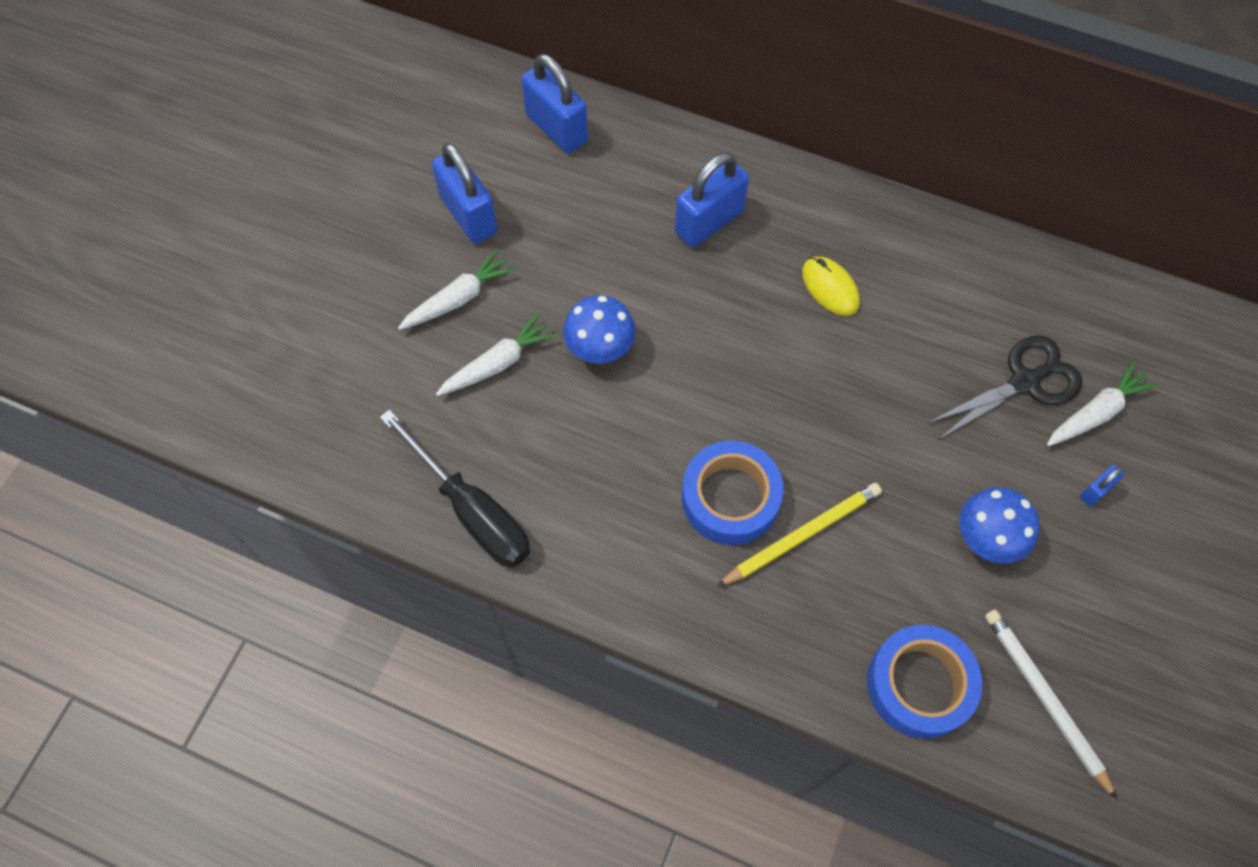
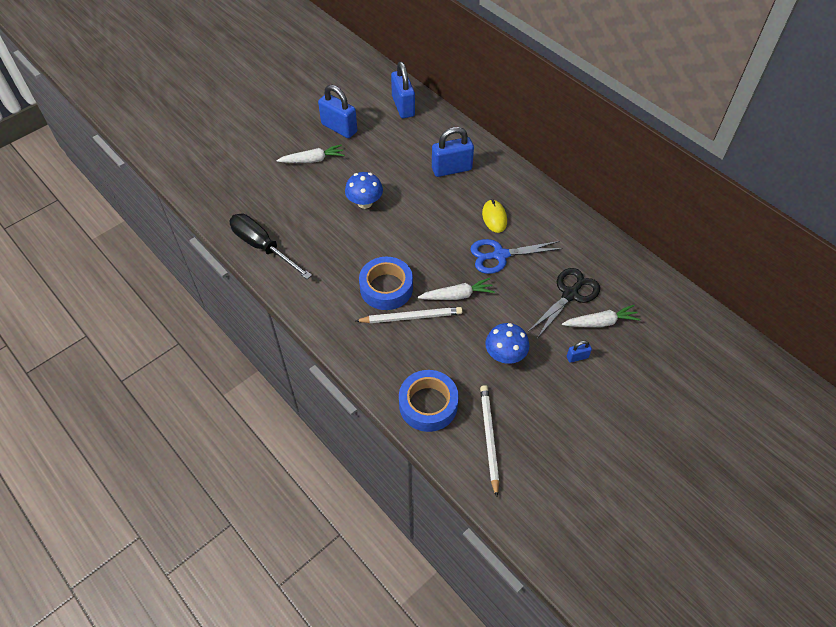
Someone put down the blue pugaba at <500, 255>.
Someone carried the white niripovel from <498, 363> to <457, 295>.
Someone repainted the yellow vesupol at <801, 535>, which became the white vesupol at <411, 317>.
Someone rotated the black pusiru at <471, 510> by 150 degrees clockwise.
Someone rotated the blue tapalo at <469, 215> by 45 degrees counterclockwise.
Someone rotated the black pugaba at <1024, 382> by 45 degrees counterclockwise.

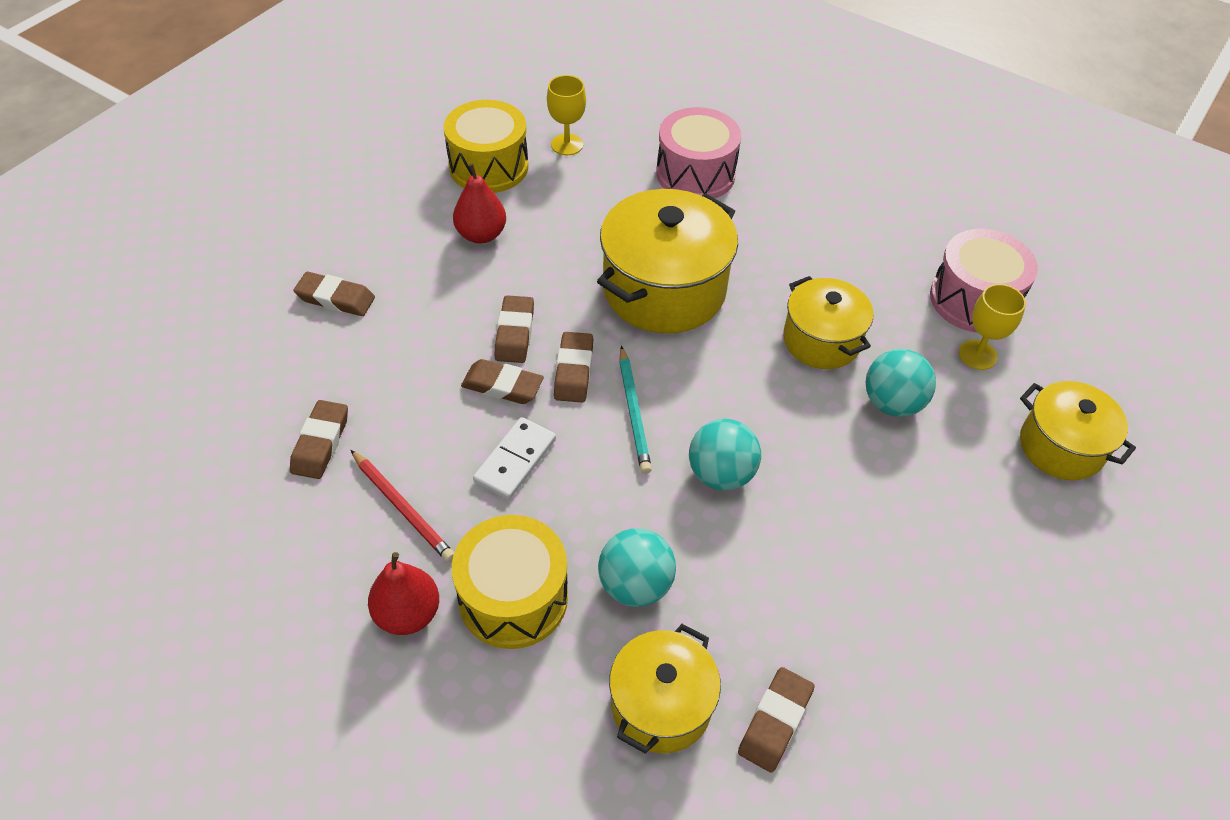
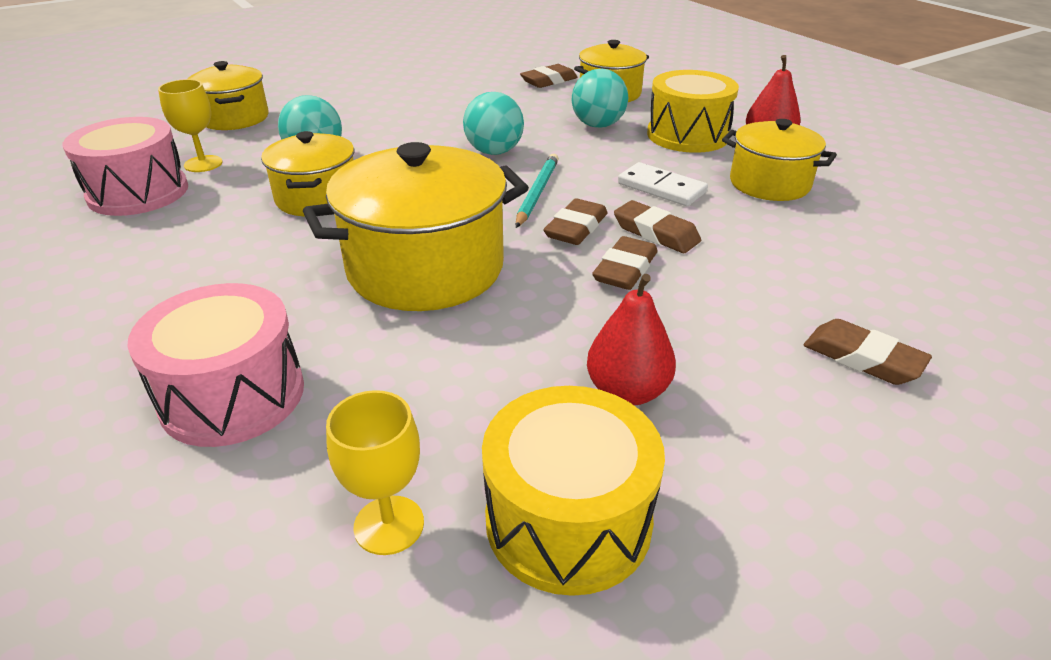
Someone took away the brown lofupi at <321, 443>.
Someone swapped the red vesupol at <403, 507> for the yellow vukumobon at <769, 184>.
Someone rotated the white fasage at <515, 460> by 75 degrees clockwise.

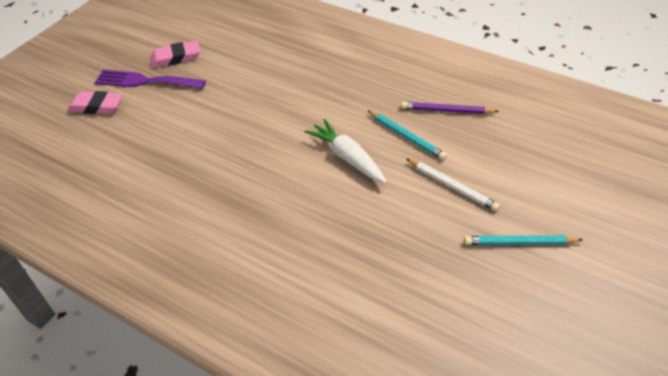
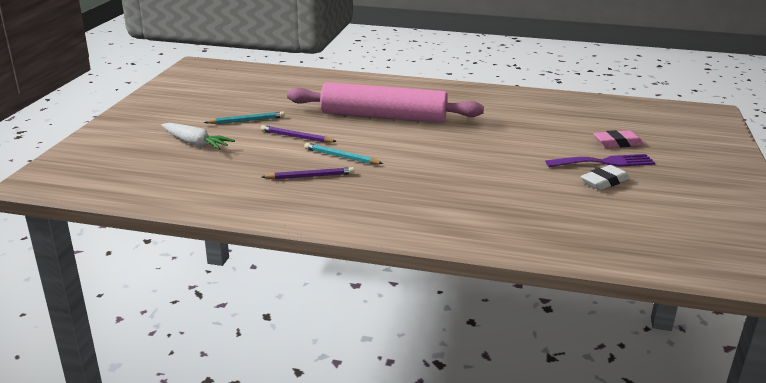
Someone put down the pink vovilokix at <383, 116>.
Someone carried the white niripovel from <347, 158> to <195, 143>.
Someone repainted the pink lofupi at <176, 58>, which became the white lofupi at <604, 182>.
Someone repainted the white vesupol at <452, 186>, which became the purple vesupol at <296, 137>.

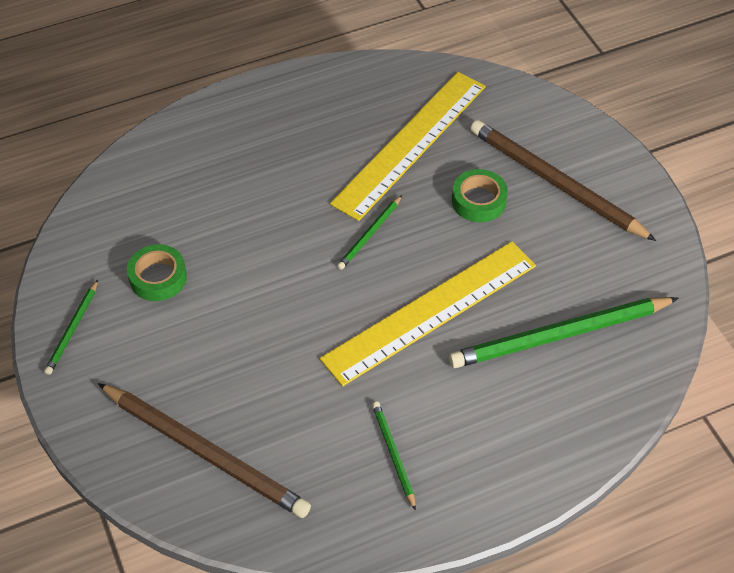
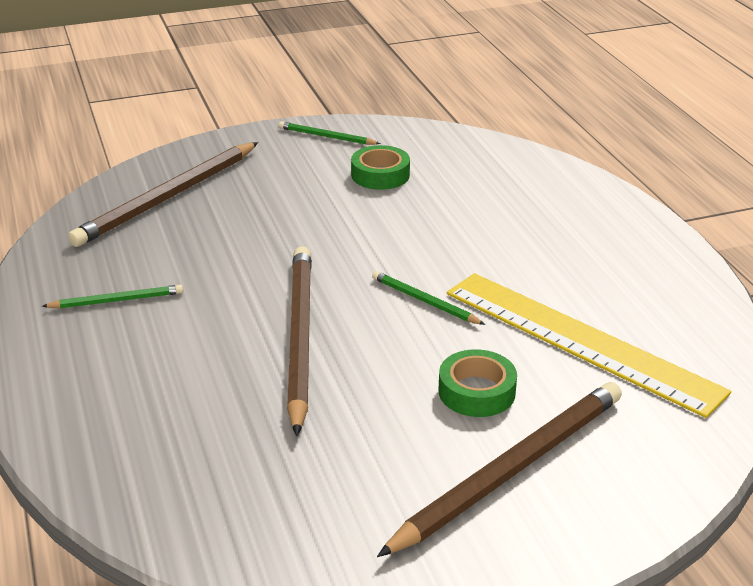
Someone took away the green vesupol at <559, 335>.
Someone swapped the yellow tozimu at <430, 311> for the brown vesupol at <299, 338>.

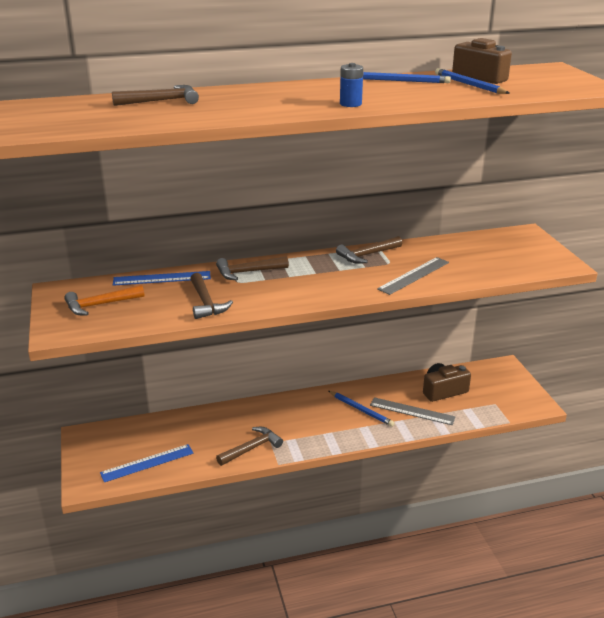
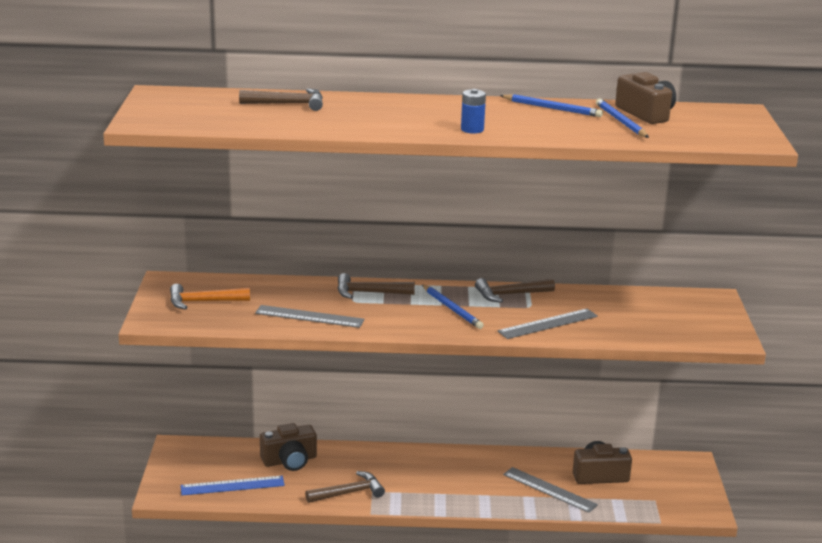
Someone took away the blue tozimu at <162, 278>.
Someone put down the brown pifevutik at <289, 460>.
Someone carried the blue vesupol from <361, 410> to <452, 309>.
Someone swapped the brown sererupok at <206, 303> for the grey tozimu at <309, 316>.

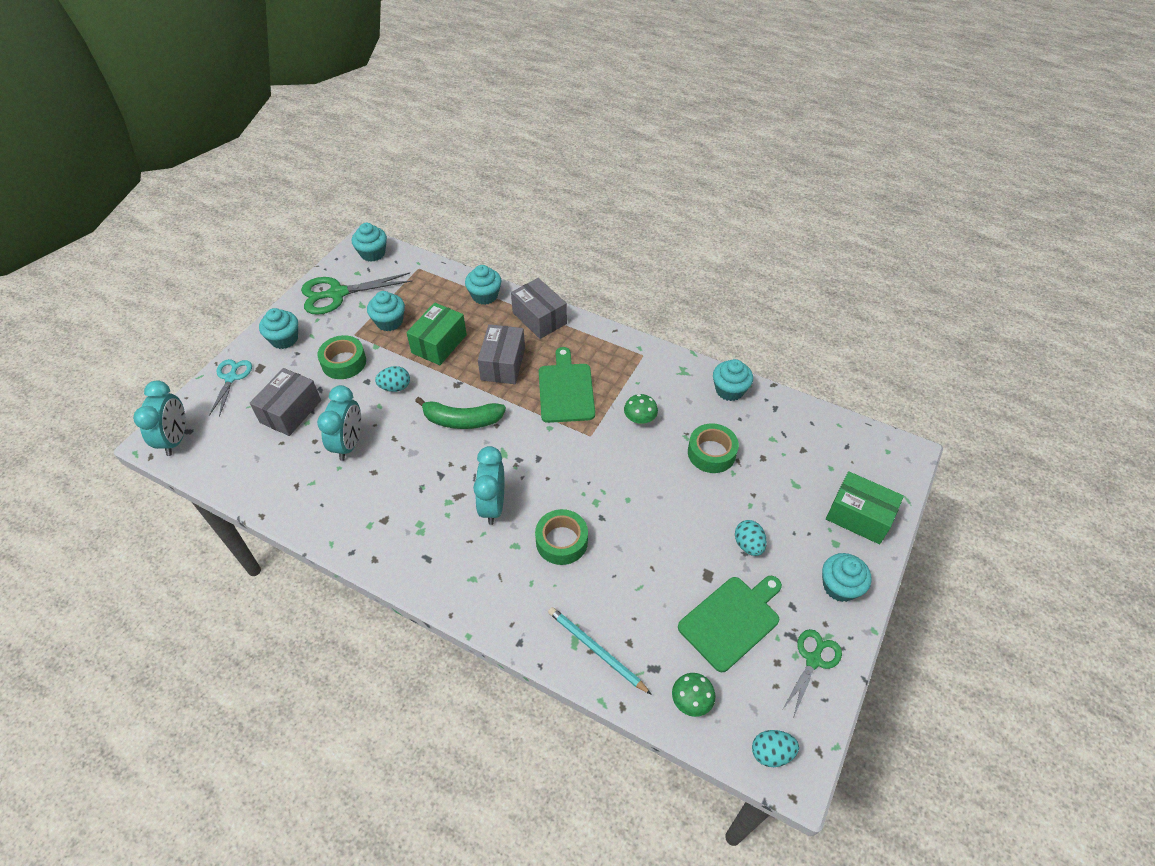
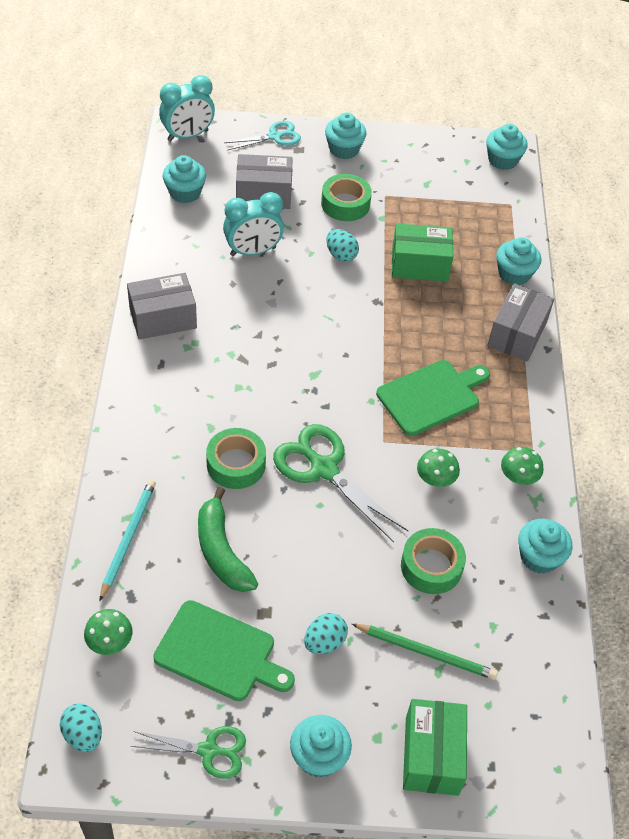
Someone took away the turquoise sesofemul at <493, 505>.
Someone put down the green vesupol at <426, 652>.
Someone put down the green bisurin at <518, 477>.
Someone carried the green pugaba from <337, 294> to <324, 469>.
Someone carried the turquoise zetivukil from <389, 322> to <185, 192>.
Someone carried the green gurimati from <462, 420> to <221, 551>.
Someone carried the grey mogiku from <503, 364> to <163, 318>.

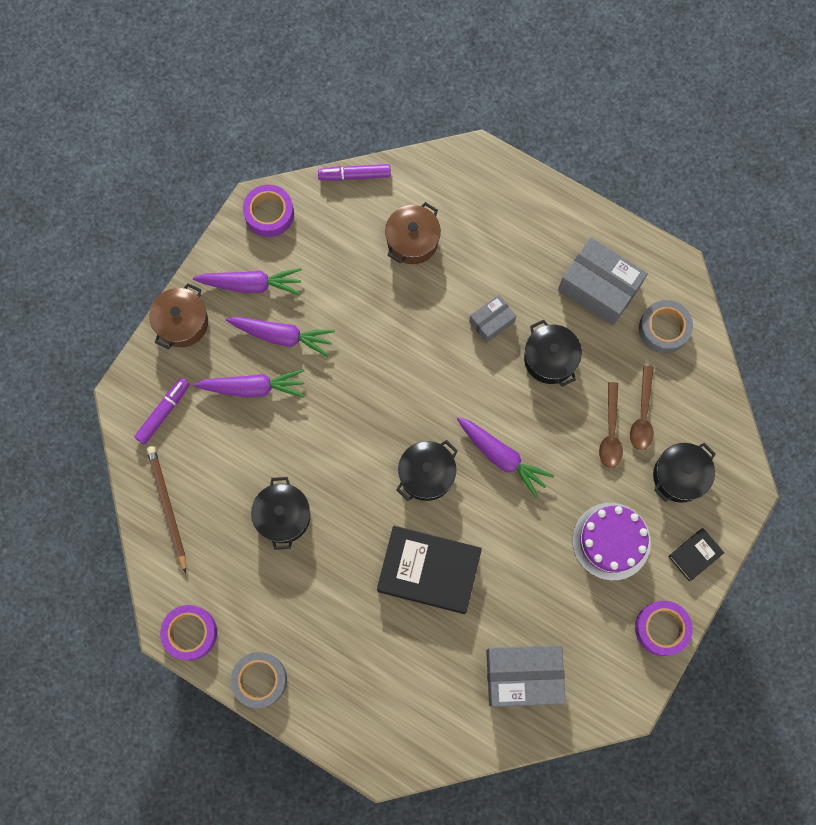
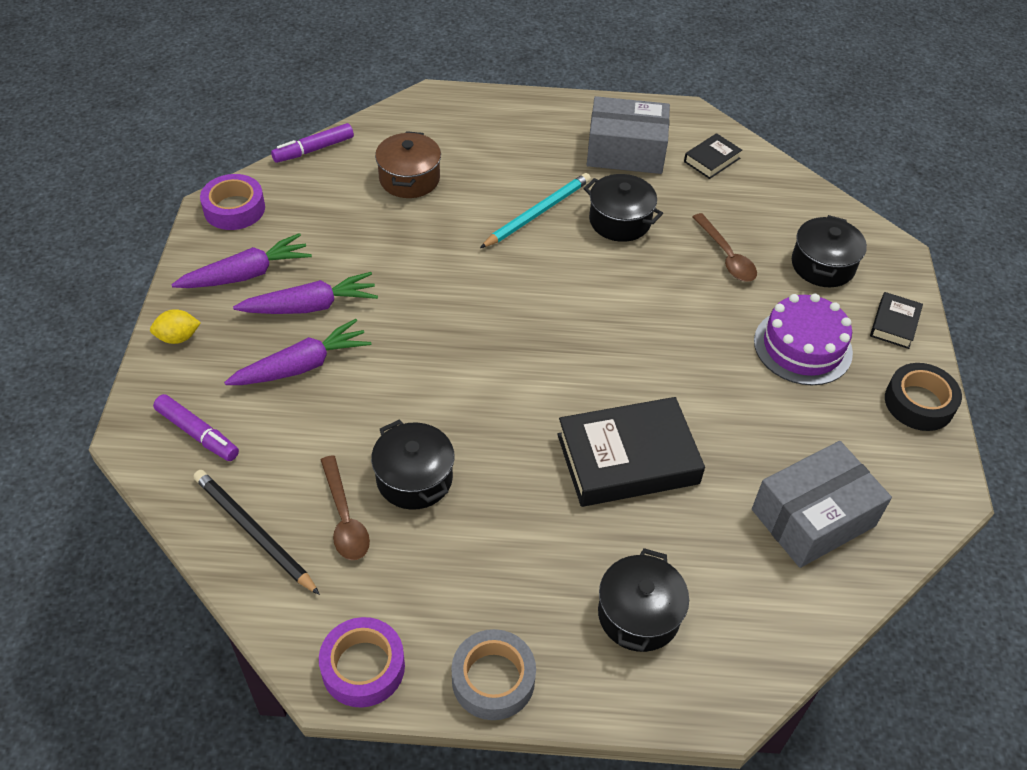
Someone took away the purple niripovel at <502, 457>.
Someone carried the black vukumobon from <426, 474> to <638, 614>.
Someone carried the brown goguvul from <642, 415> to <344, 518>.
Someone swapped the brown vukumobon at <182, 323> for the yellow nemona at <178, 337>.
Someone swapped the grey mogiku at <491, 321> for the turquoise vesupol at <537, 213>.
Someone swapped the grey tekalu at <663, 329> for the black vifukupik at <711, 160>.
Someone repainted the brown vesupol at <167, 507>, which became the black vesupol at <253, 532>.
Someone repainted the purple tekalu at <661, 628>, which became the black tekalu at <919, 403>.
Someone rotated the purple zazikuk at <163, 412> by 120 degrees clockwise.

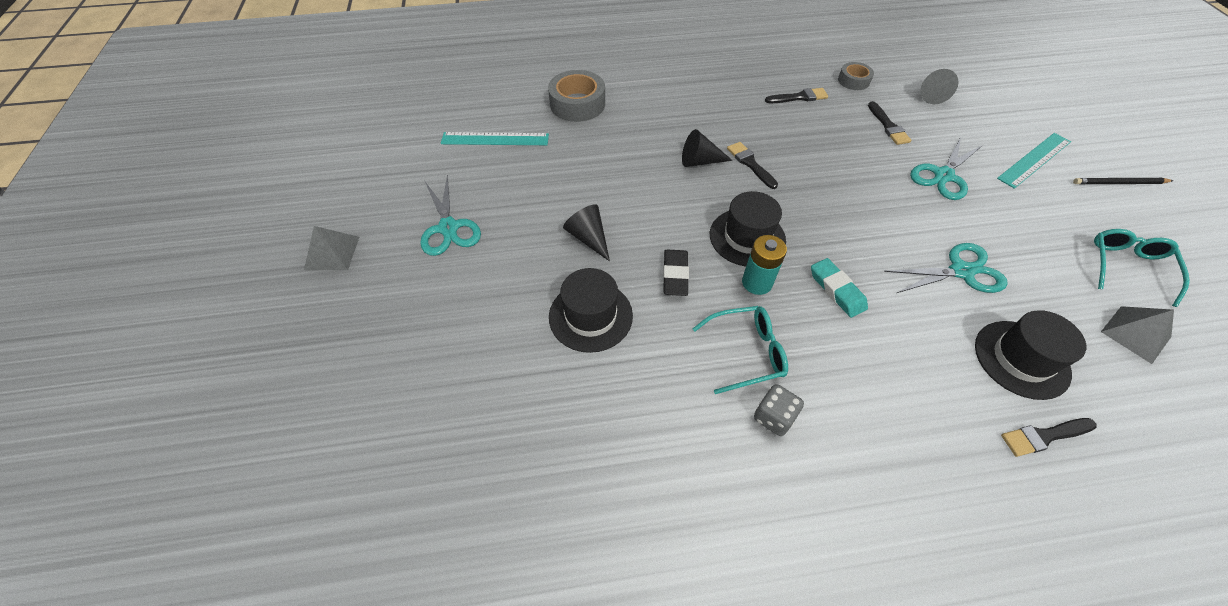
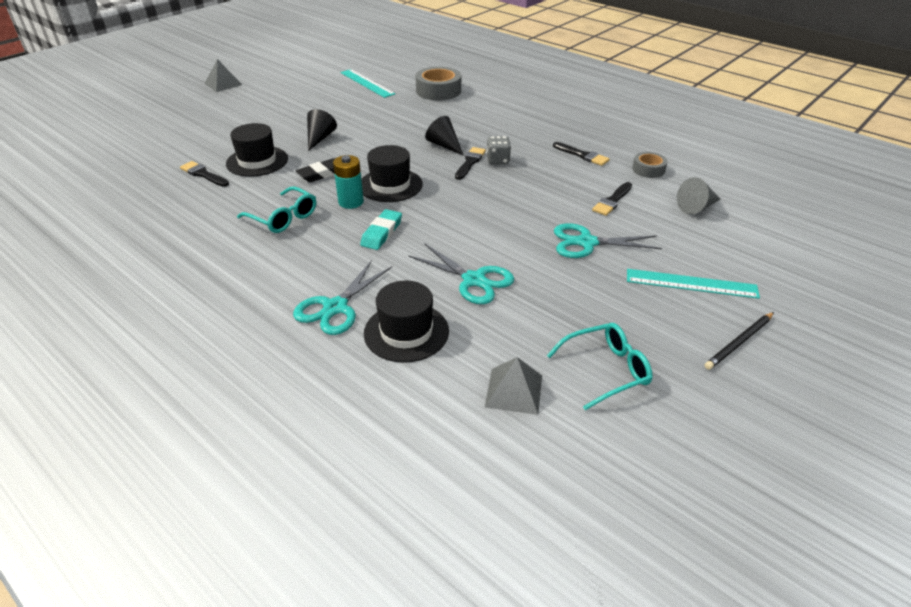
Someone carried the turquoise pugaba from <448, 228> to <335, 307>.
Someone carried the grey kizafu from <773, 417> to <498, 160>.
Someone carried the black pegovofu from <1044, 436> to <203, 174>.
Someone rotated the black vesupol at <1119, 183> by 90 degrees counterclockwise.

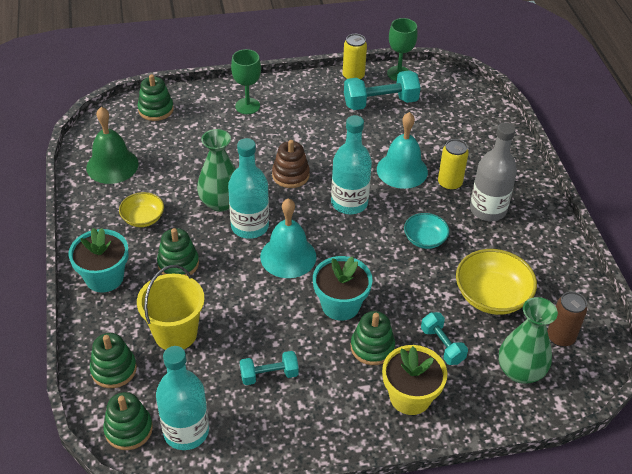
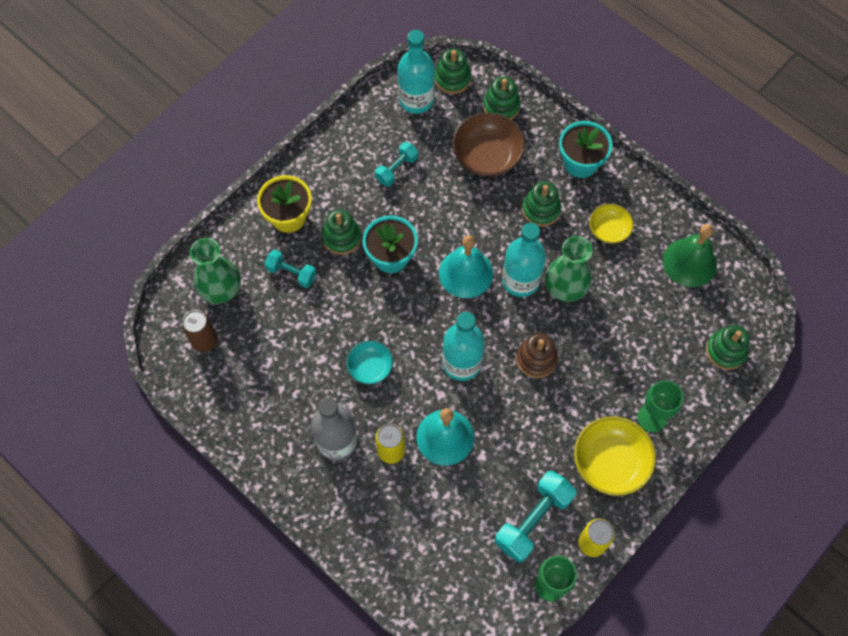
Someone carried the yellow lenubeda from <491, 296> to <610, 462>.
Someone swapped the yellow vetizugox at <175, 333> for the brown lenubeda at <487, 156>.

